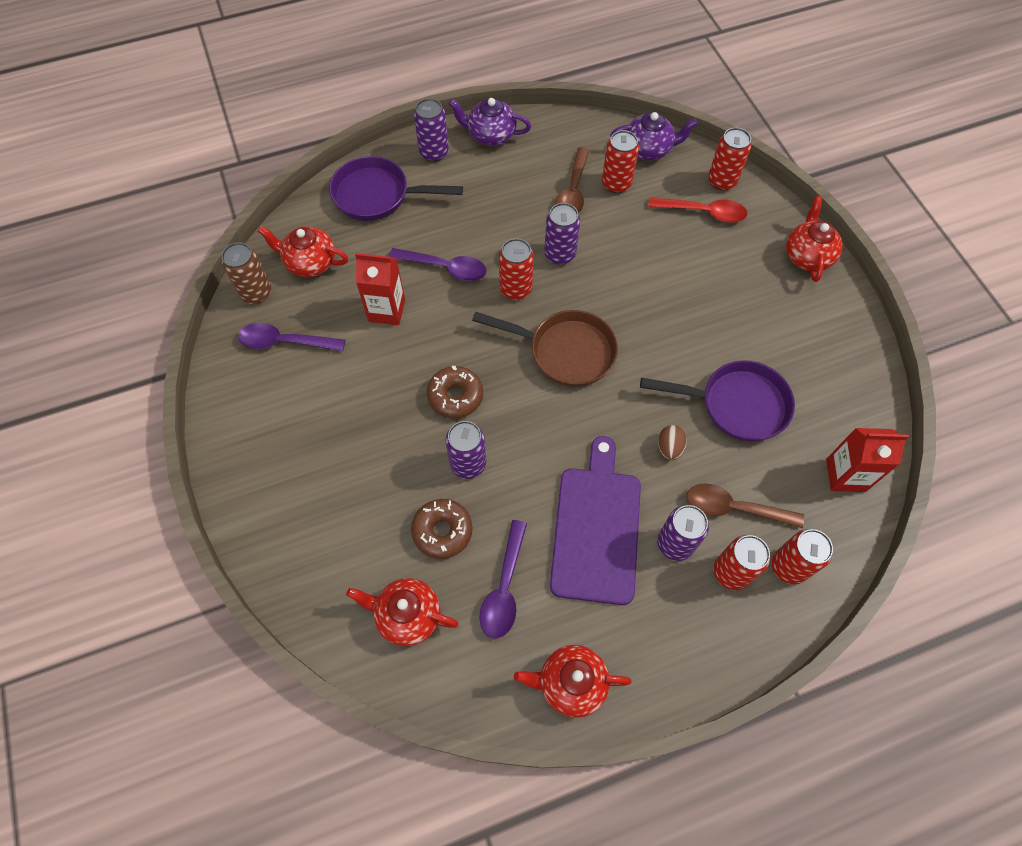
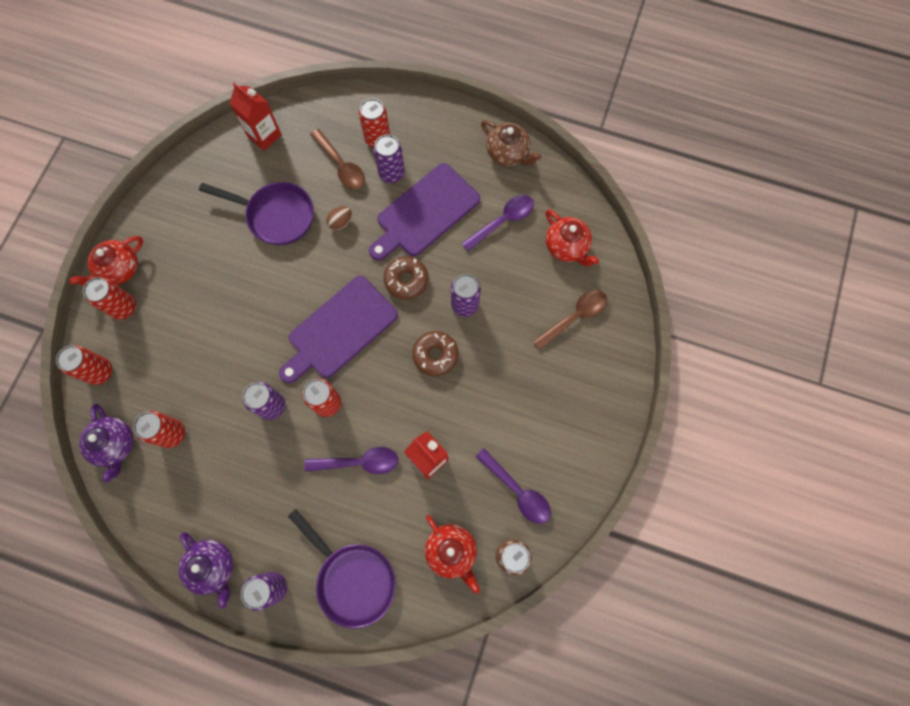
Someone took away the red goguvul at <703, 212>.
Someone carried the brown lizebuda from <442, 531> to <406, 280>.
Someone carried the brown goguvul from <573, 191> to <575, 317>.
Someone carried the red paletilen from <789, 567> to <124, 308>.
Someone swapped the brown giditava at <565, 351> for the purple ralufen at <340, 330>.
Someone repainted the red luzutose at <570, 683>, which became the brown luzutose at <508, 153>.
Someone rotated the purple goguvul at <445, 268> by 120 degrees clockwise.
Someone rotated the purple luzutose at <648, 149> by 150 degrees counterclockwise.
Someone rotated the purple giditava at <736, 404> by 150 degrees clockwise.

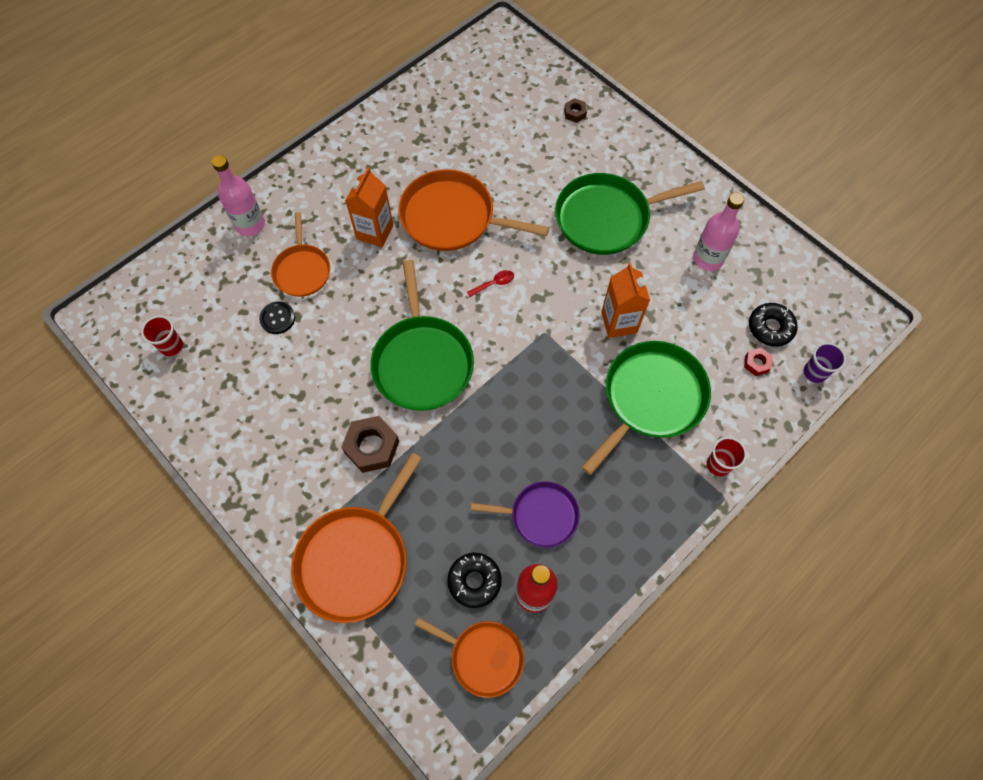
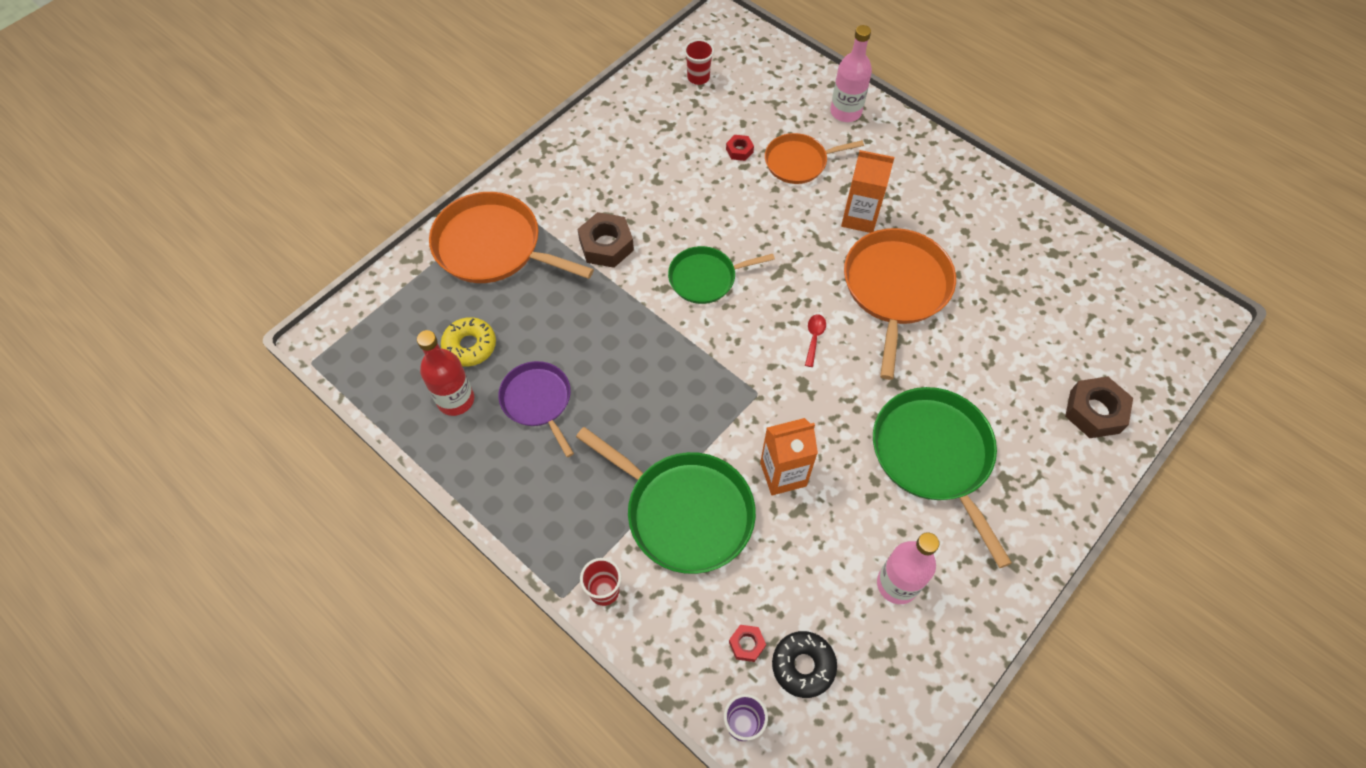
Someone took away the orange giditava at <483, 657>.
Someone swapped the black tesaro at <277, 318> for the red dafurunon at <739, 150>.
Someone repainted the black lizebuda at <474, 581>, which became the yellow lizebuda at <470, 346>.
Someone rotated the red goguvul at <494, 283> by 135 degrees counterclockwise.
Someone rotated the purple giditava at <540, 515> by 150 degrees clockwise.
Someone scaled the green giditava at <422, 361> by 0.61.
Someone scaled the brown dafurunon at <575, 113> by 1.91.

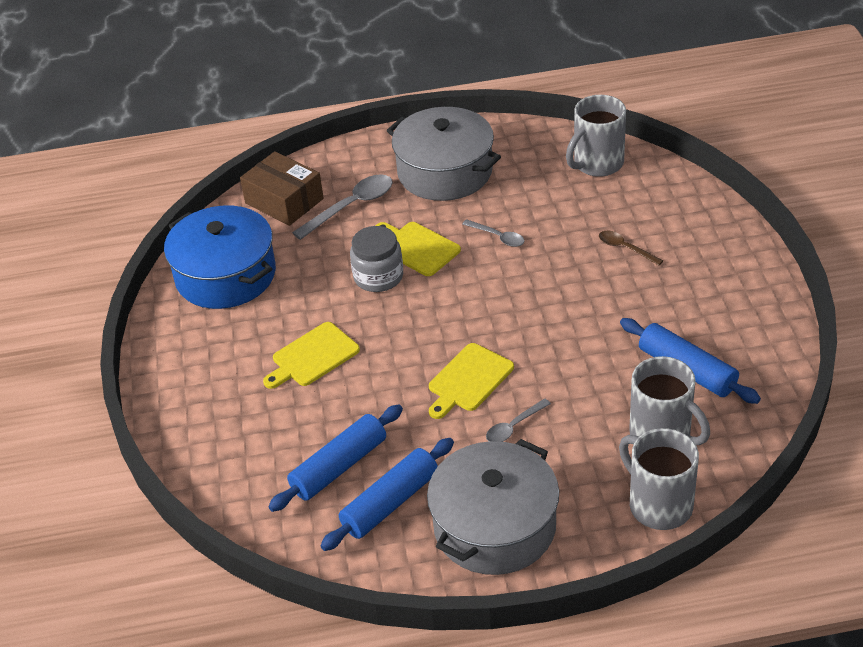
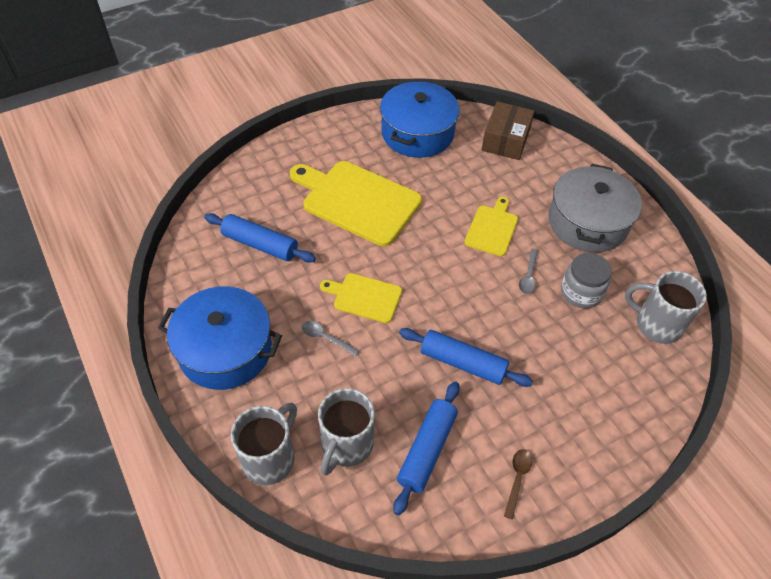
Someone took away the grey goguvul at <351, 206>.
Someone carried the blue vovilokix from <390, 503> to <463, 363>.
Someone carried the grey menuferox from <378, 277> to <581, 292>.
Someone carried the brown goguvul from <625, 248> to <517, 479>.
Someone repainted the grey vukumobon at <495, 526>, which became the blue vukumobon at <225, 350>.
Someone scaled the yellow ralufen at <313, 356> by 1.85.

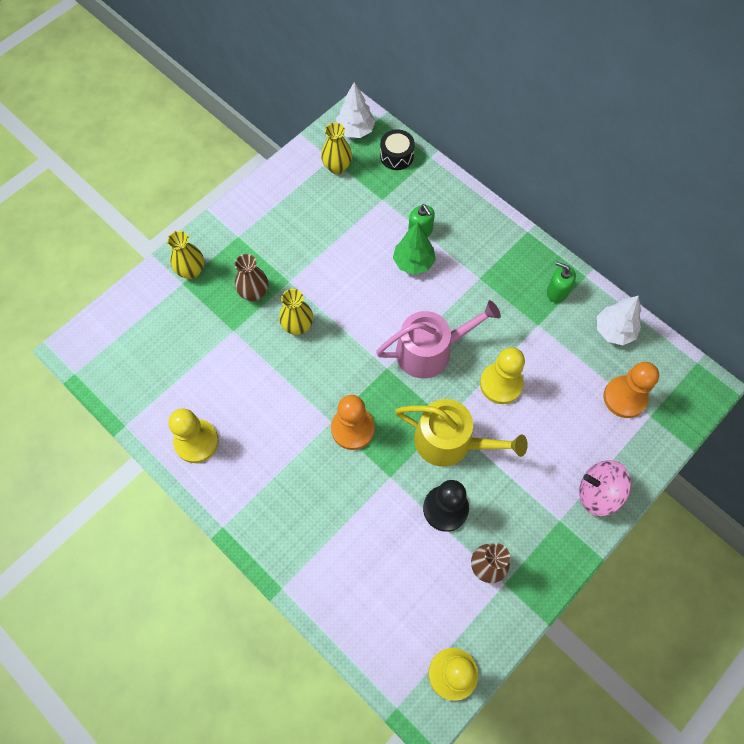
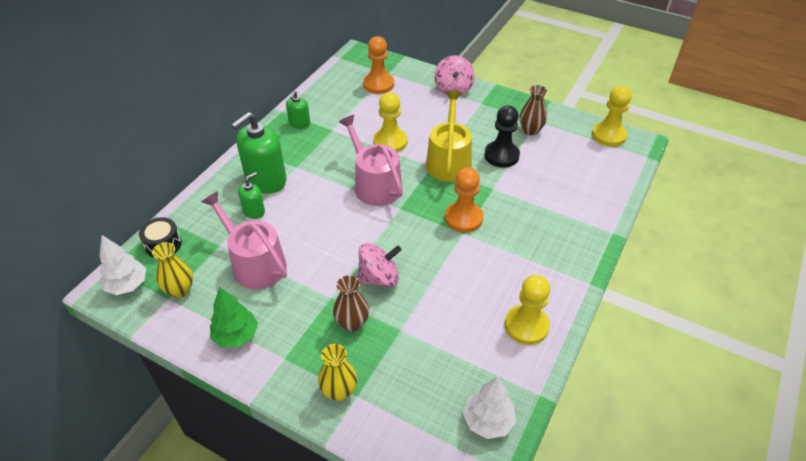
Someone put down the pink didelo at <255, 263>.
Someone put down the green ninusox at <266, 180>.
Someone carried the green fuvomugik from <413, 262> to <236, 335>.
Someone carried the white fuvomugik from <614, 330> to <487, 421>.
Someone swapped the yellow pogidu at <298, 326> for the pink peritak at <379, 278>.

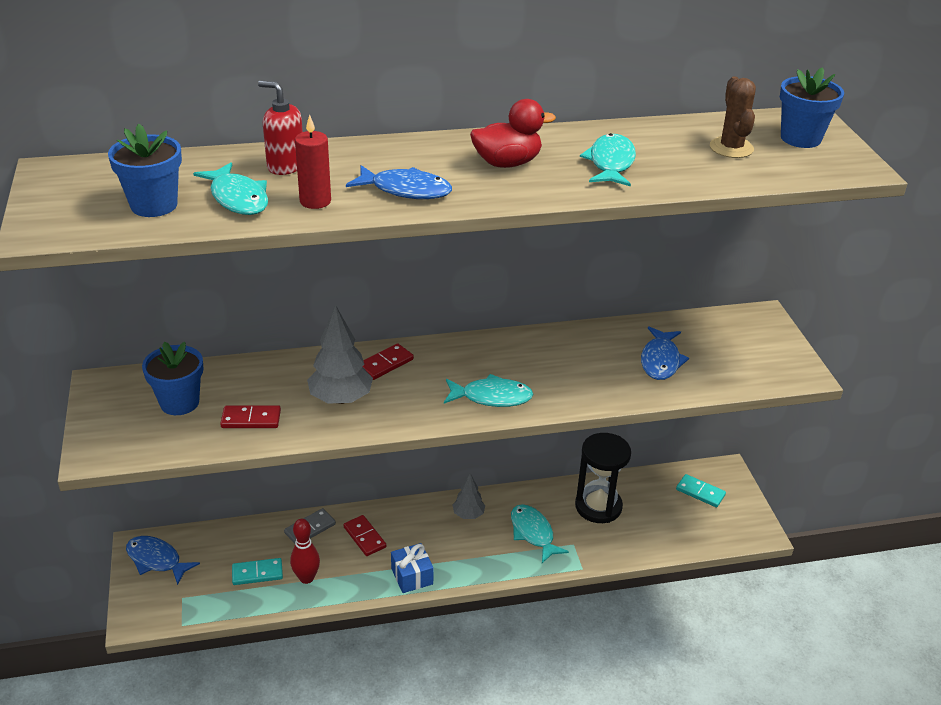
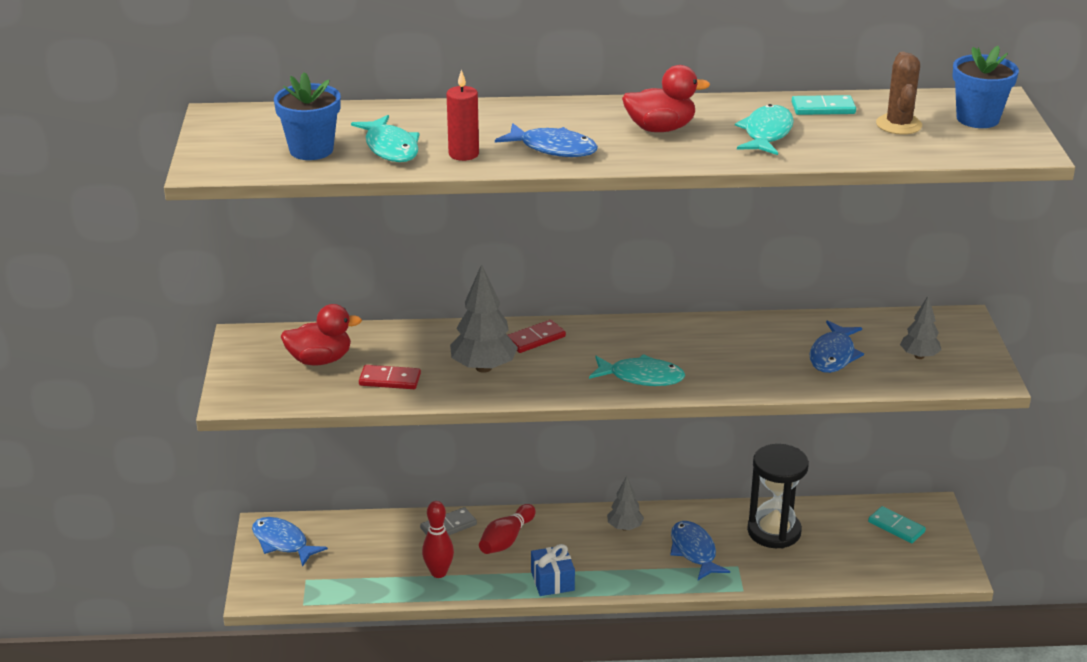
Someone took away the red ninusox at <285, 166>.
Someone put down the grey fuvomugik at <919, 356>.
Someone carried the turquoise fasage from <257, 573> to <823, 108>.
Someone swapped the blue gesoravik at <179, 402> for the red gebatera at <320, 360>.
Someone swapped the red fasage at <364, 537> for the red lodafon at <506, 540>.
Someone repainted the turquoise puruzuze at <533, 533>, which became the blue puruzuze at <694, 551>.

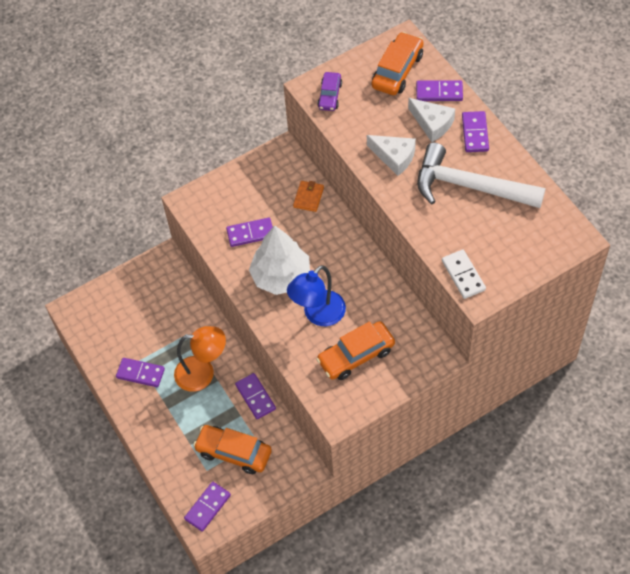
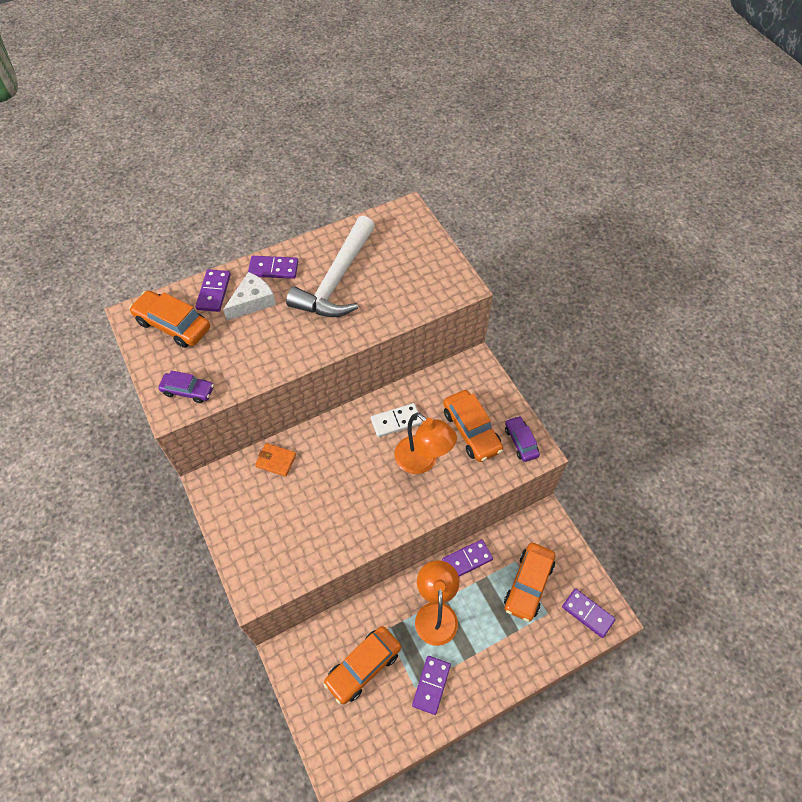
Someone took away the purple fasage at <250, 233>.
Someone took away the white fuvomugik at <281, 276>.
Someone took away the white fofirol at <394, 157>.
Someone put down the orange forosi at <363, 666>.
Someone put down the purple forosi at <521, 442>.
Someone carried the white fasage from <463, 275> to <396, 421>.
Someone repainted the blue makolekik at <318, 315>, which became the orange makolekik at <422, 461>.

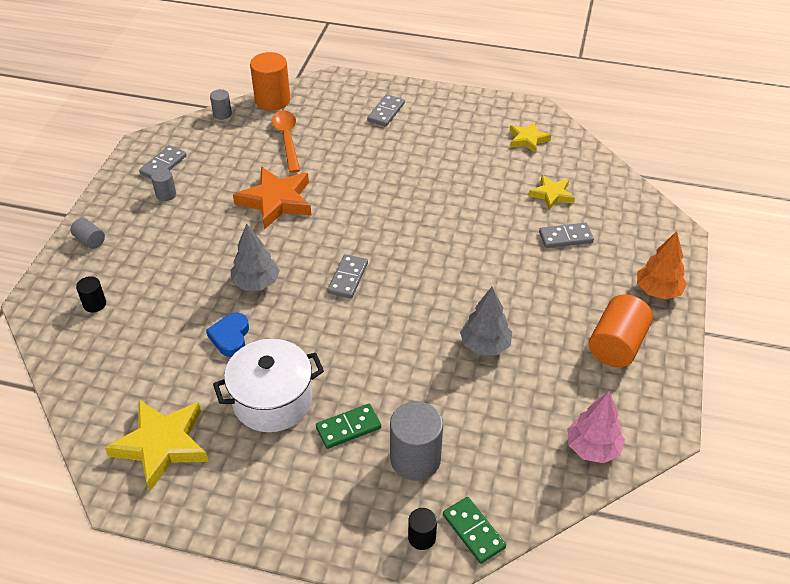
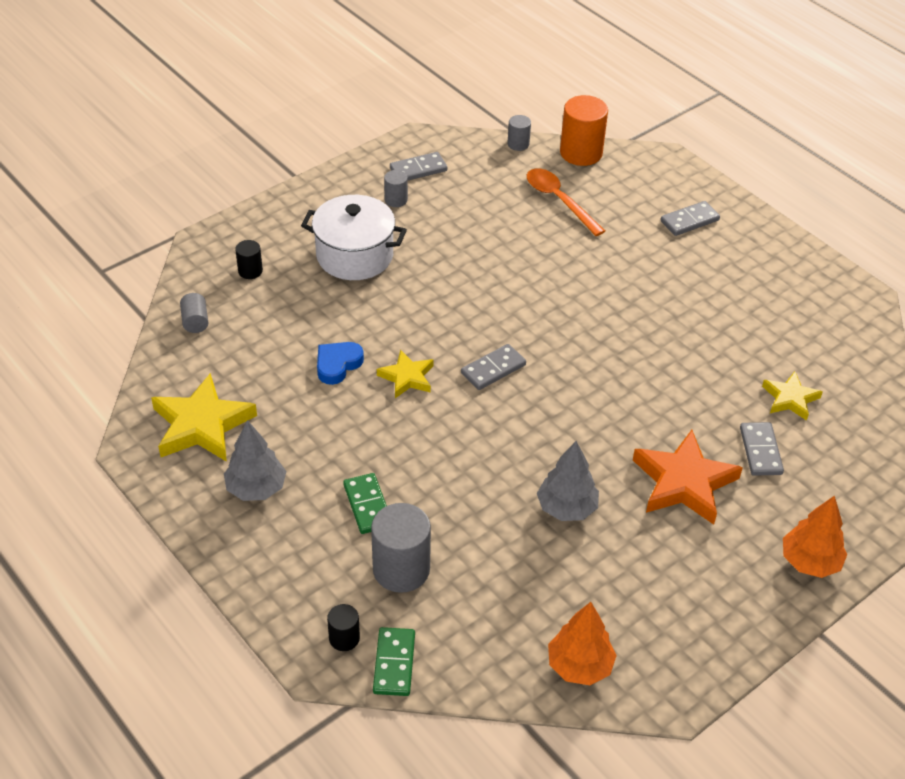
Someone took away the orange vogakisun at <616, 345>.
Someone carried the grey vogakisun from <90, 240> to <195, 321>.
Someone carried the white vukumobon from <272, 400> to <355, 255>.
Someone carried the grey fuvomugik from <256, 283> to <256, 488>.
Someone carried the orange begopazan from <276, 201> to <684, 482>.
Someone carried the yellow begopazan from <527, 139> to <407, 377>.
Someone repainted the pink fuvomugik at <592, 448>, which became the orange fuvomugik at <579, 666>.
Someone rotated the orange goguvul at <287, 139> by 60 degrees counterclockwise.
Someone rotated the green fasage at <348, 428> by 60 degrees clockwise.
Someone rotated the grey fasage at <565, 237> by 60 degrees clockwise.

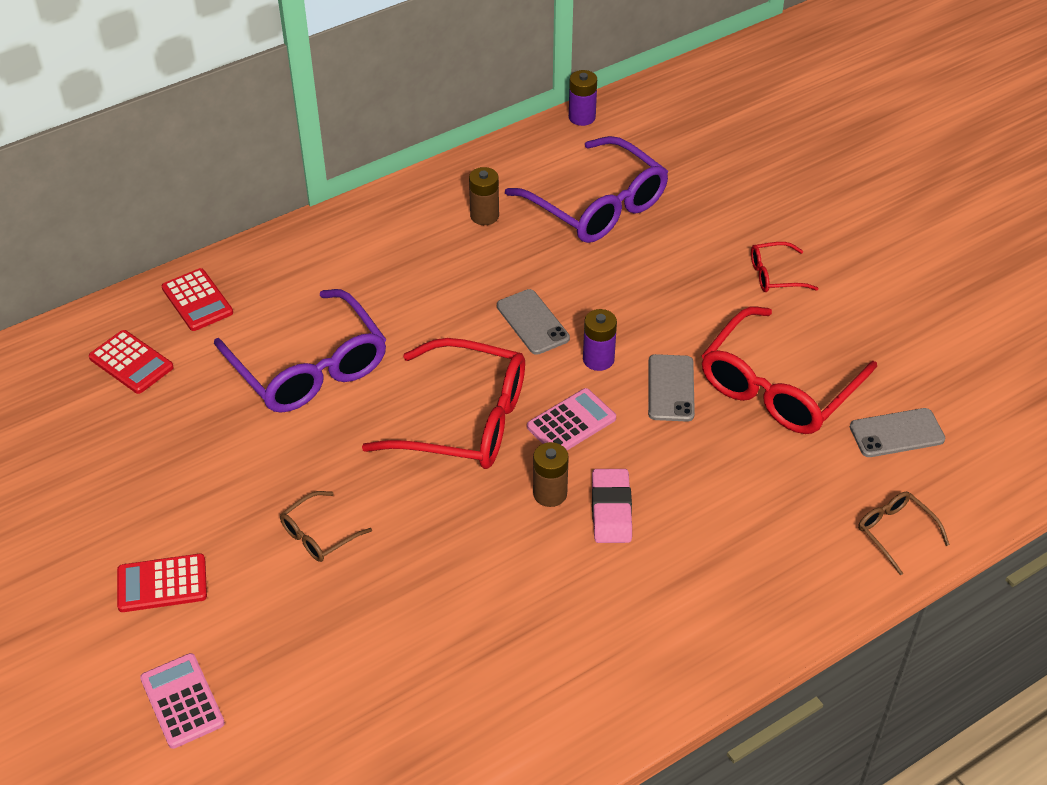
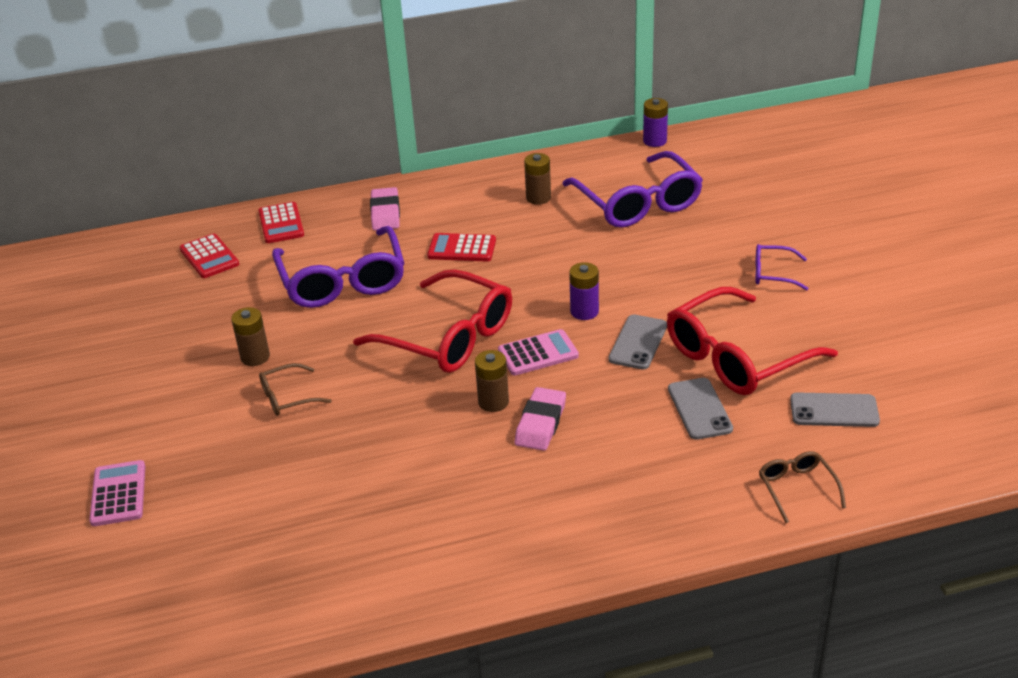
Someone put down the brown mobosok at <255, 357>.
Someone put down the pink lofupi at <385, 213>.
Someone carried the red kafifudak from <162, 584> to <462, 248>.
Someone carried the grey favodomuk from <533, 322> to <700, 409>.
Someone repainted the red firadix at <774, 275>, which became the purple firadix at <772, 274>.

